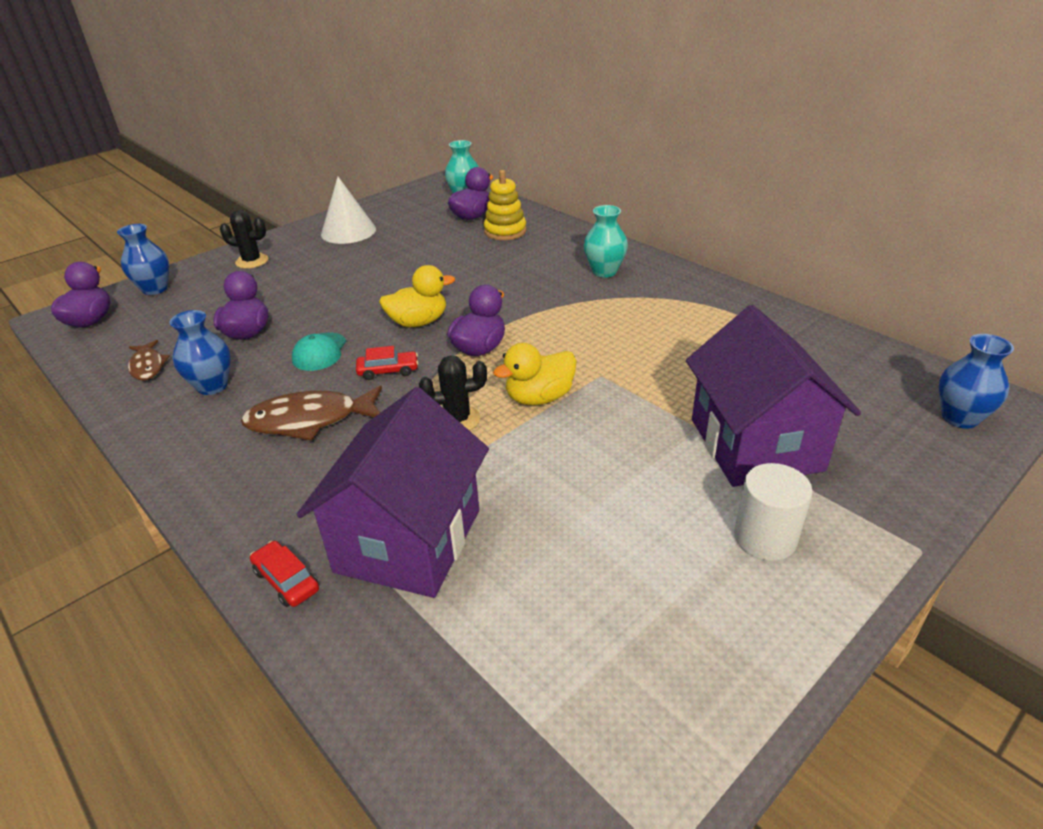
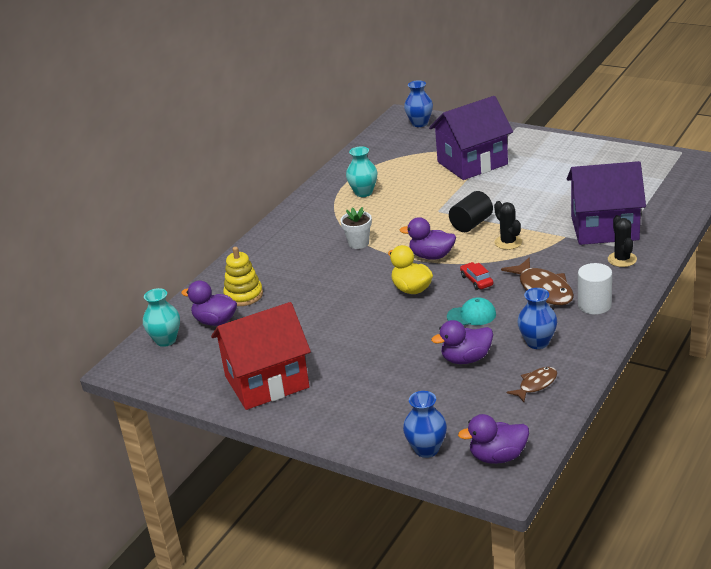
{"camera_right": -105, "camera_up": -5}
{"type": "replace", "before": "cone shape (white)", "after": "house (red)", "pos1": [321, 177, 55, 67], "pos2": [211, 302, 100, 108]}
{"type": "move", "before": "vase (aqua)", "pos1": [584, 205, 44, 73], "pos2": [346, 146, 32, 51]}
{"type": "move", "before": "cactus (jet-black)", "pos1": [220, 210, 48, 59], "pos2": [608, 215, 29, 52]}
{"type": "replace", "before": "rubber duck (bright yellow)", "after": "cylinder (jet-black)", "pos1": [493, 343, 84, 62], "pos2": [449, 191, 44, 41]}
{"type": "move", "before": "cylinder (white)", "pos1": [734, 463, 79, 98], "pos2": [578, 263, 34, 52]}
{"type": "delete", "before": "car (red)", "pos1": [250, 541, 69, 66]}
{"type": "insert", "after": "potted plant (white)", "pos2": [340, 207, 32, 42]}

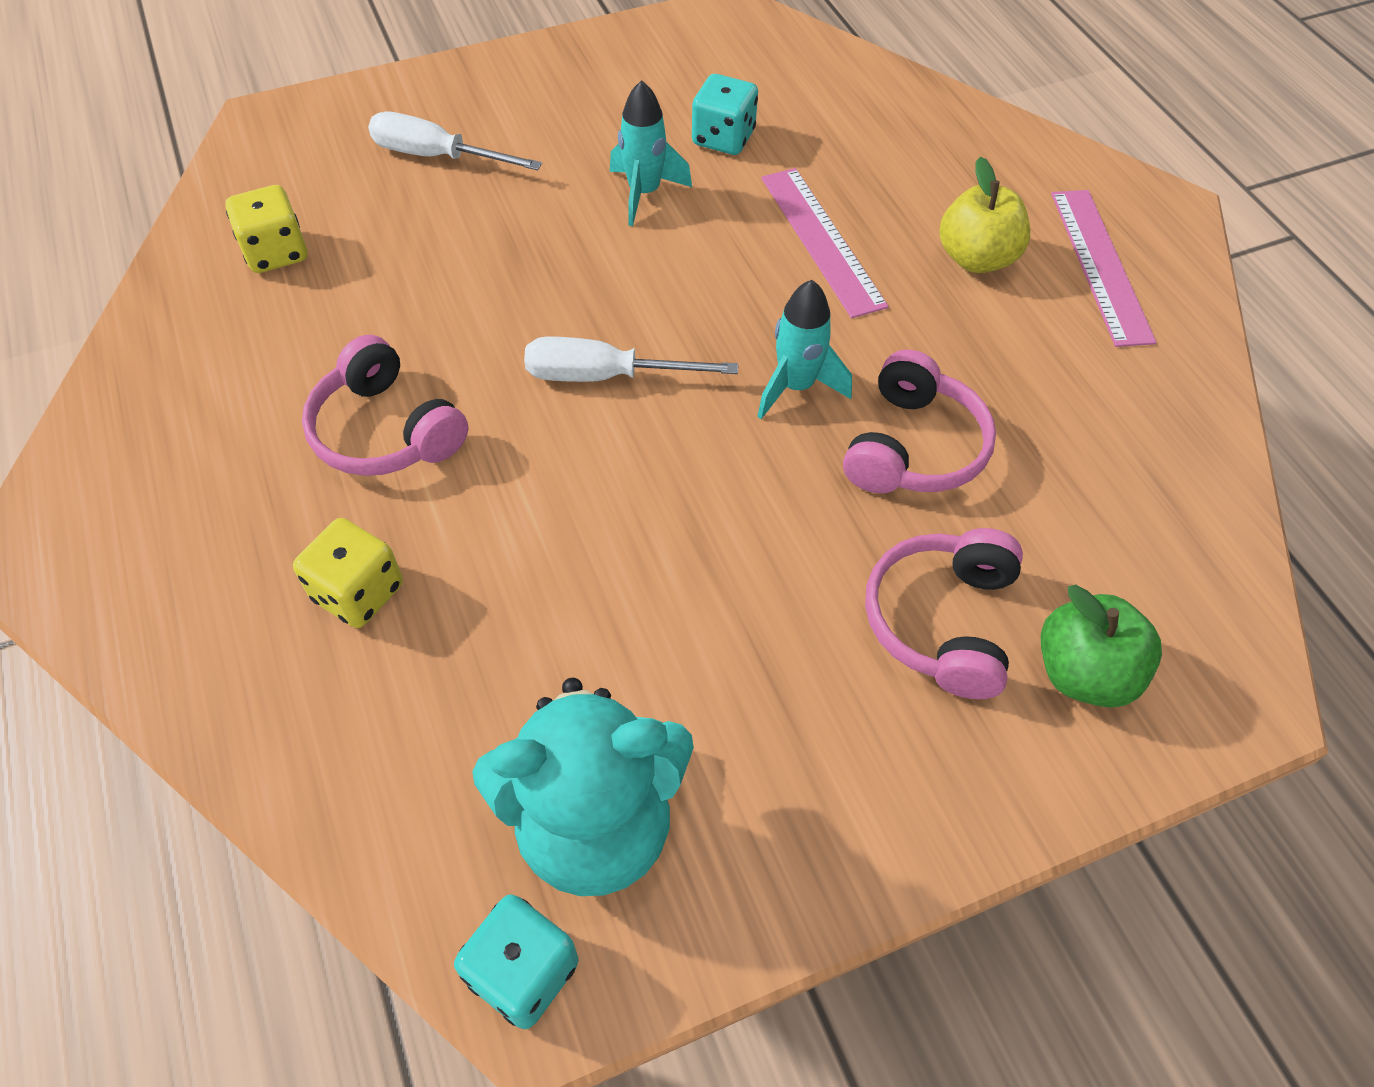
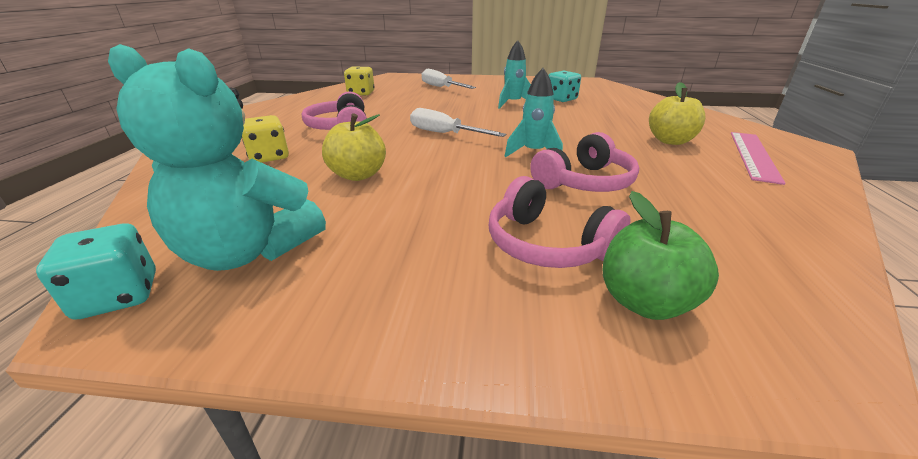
{"camera_right": 30, "camera_up": -25}
{"type": "delete", "before": "ruler (rosy)", "pos1": [761, 168, 128, 150]}
{"type": "rotate", "before": "over-ear headphones (rosy)", "pos1": [865, 528, 158, 171], "pos2": [488, 176, 143, 92], "turn": -90}
{"type": "insert", "after": "toy apple (bright yellow)", "pos2": [322, 113, 64, 68]}

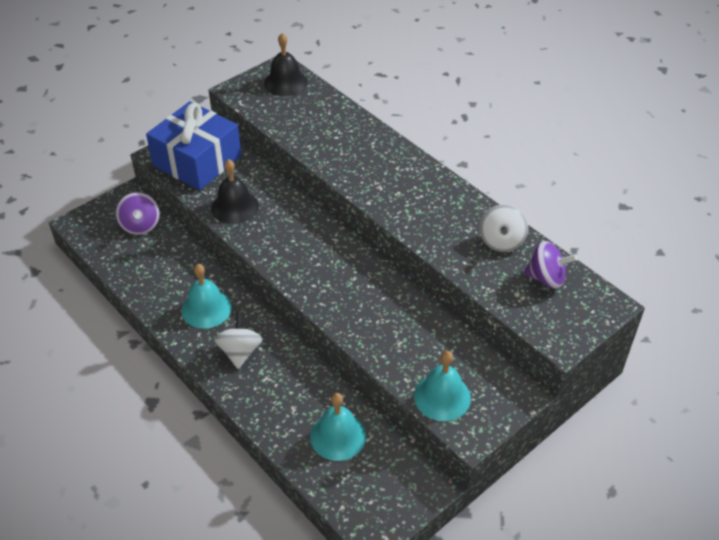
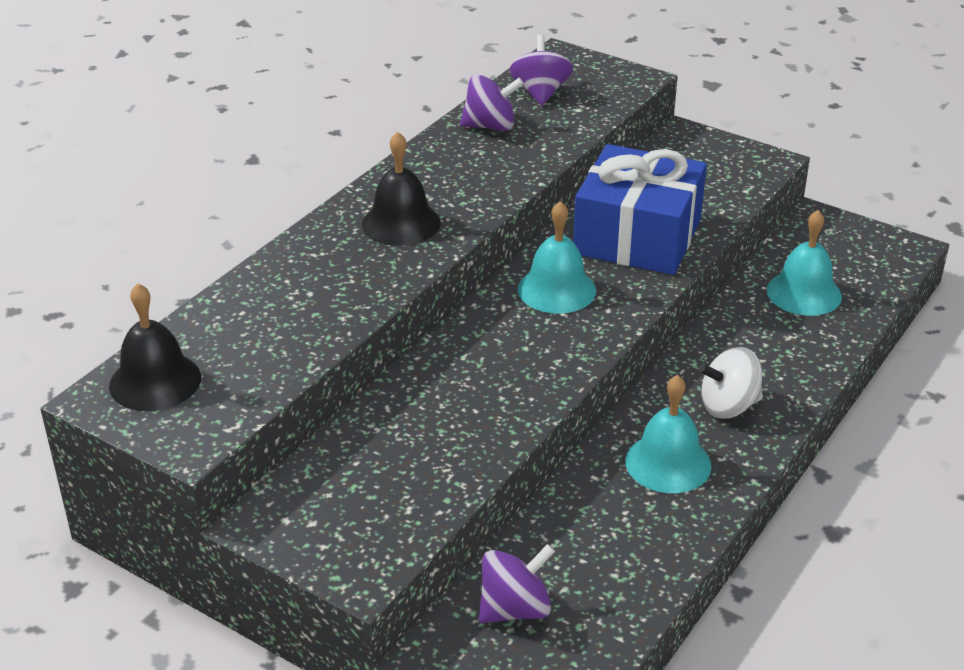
{"camera_right": -105, "camera_up": -10}
{"type": "move", "before": "wrapped gift (blue)", "pos1": [146, 101, 96, 89], "pos2": [573, 144, 134, 131]}
{"type": "move", "before": "school bell (jet-black)", "pos1": [211, 159, 48, 65], "pos2": [362, 131, 79, 115]}
{"type": "recolor", "before": "whirligig (white)", "after": "whirligig (purple)", "pos1": [480, 204, 48, 48], "pos2": [460, 74, 64, 57]}
{"type": "move", "before": "school bell (aqua)", "pos1": [414, 351, 57, 70], "pos2": [518, 201, 78, 113]}

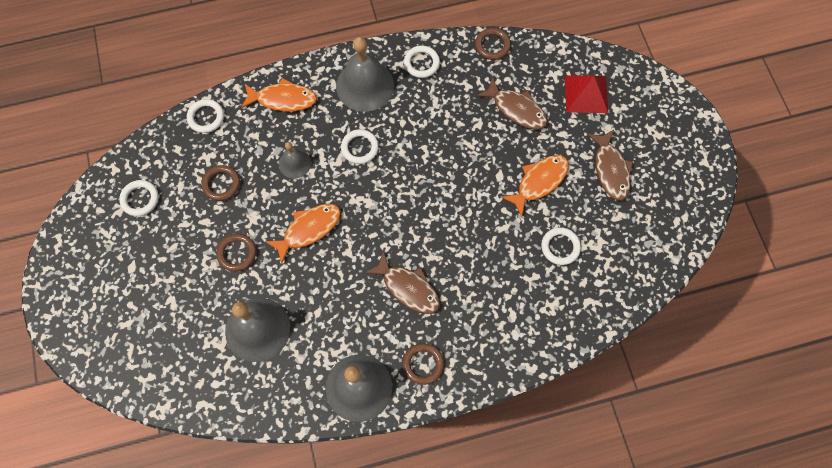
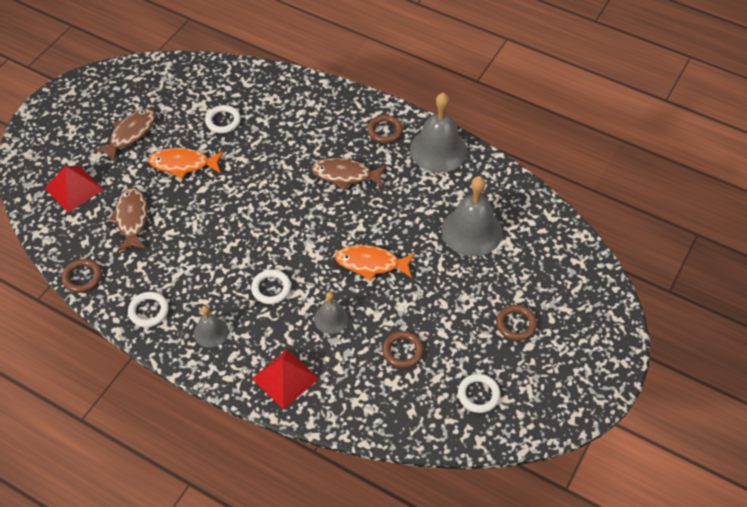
{"camera_right": -135, "camera_up": -15}
{"type": "resize", "before": "school bell (grey)", "pos1": [336, 37, 58, 75], "pos2": [194, 306, 35, 42], "scale": 0.53}
{"type": "replace", "before": "fish (orange-coloured)", "after": "pyramid shape (red)", "pos1": [241, 78, 76, 34], "pos2": [252, 349, 67, 61]}
{"type": "delete", "before": "hoop (white)", "pos1": [187, 99, 37, 34]}
{"type": "move", "before": "hoop (dark brown)", "pos1": [217, 234, 39, 38], "pos2": [496, 305, 41, 36]}
{"type": "rotate", "before": "fish (dark brown)", "pos1": [365, 251, 75, 63], "pos2": [311, 158, 76, 32], "turn": -75}

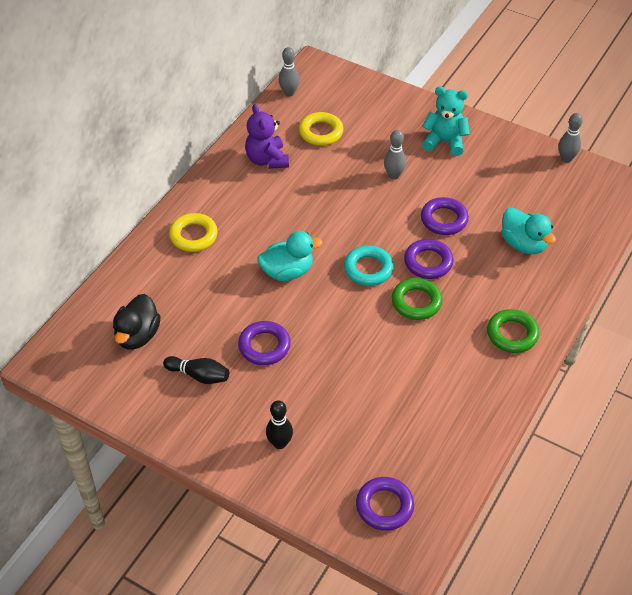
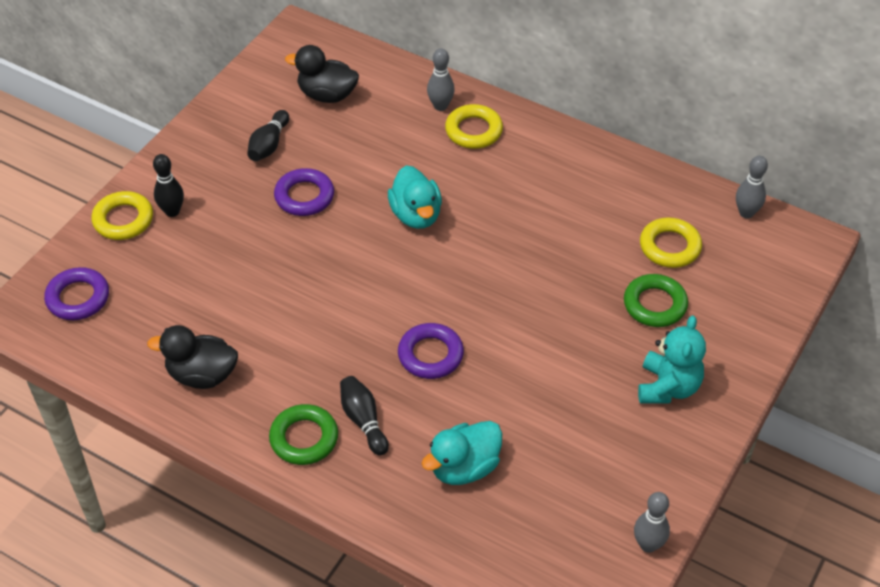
{"camera_right": 90, "camera_up": 0}
{"type": "delete", "before": "teddy (purple)", "pos1": [245, 104, 44, 65]}
{"type": "move", "before": "bowling pin (grey)", "pos1": [384, 130, 22, 50], "pos2": [427, 48, 28, 63]}
{"type": "delete", "before": "hoop (purple)", "pos1": [421, 197, 48, 38]}
{"type": "delete", "before": "hoop (aqua)", "pos1": [344, 246, 49, 40]}
{"type": "move", "before": "hoop (leaf-green)", "pos1": [392, 278, 50, 42], "pos2": [624, 274, 64, 53]}
{"type": "insert", "after": "hoop (bright yellow)", "pos2": [91, 191, 62, 49]}
{"type": "insert", "after": "rubber duck (jet-black)", "pos2": [147, 325, 91, 64]}
{"type": "insert", "after": "bowling pin (jet-black)", "pos2": [340, 376, 49, 80]}

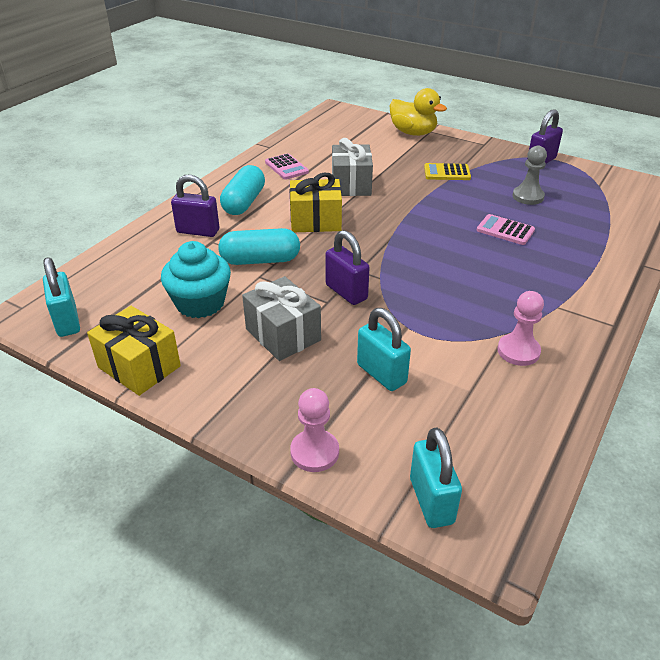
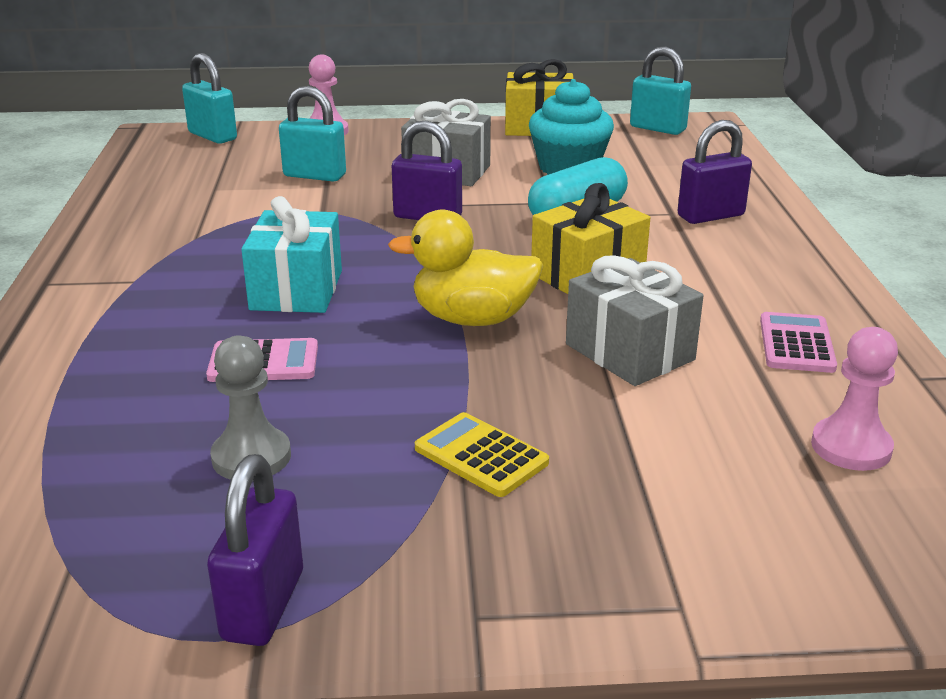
{"camera_right": 145, "camera_up": -10}
{"type": "move", "before": "rubber duck (bright yellow)", "pos1": [389, 88, 58, 48], "pos2": [388, 209, 156, 117]}
{"type": "rotate", "before": "pocket calculator (rosy)", "pos1": [265, 153, 44, 27], "pos2": [760, 312, 77, 61], "turn": 75}
{"type": "rotate", "before": "pocket calculator (bright yellow)", "pos1": [424, 163, 47, 17], "pos2": [415, 412, 134, 85], "turn": -105}
{"type": "delete", "before": "capsule (aqua)", "pos1": [220, 165, 45, 50]}
{"type": "move", "before": "game pawn (rosy)", "pos1": [497, 291, 47, 75], "pos2": [811, 327, 87, 144]}
{"type": "insert", "after": "wrapped gift (aqua)", "pos2": [241, 196, 101, 117]}

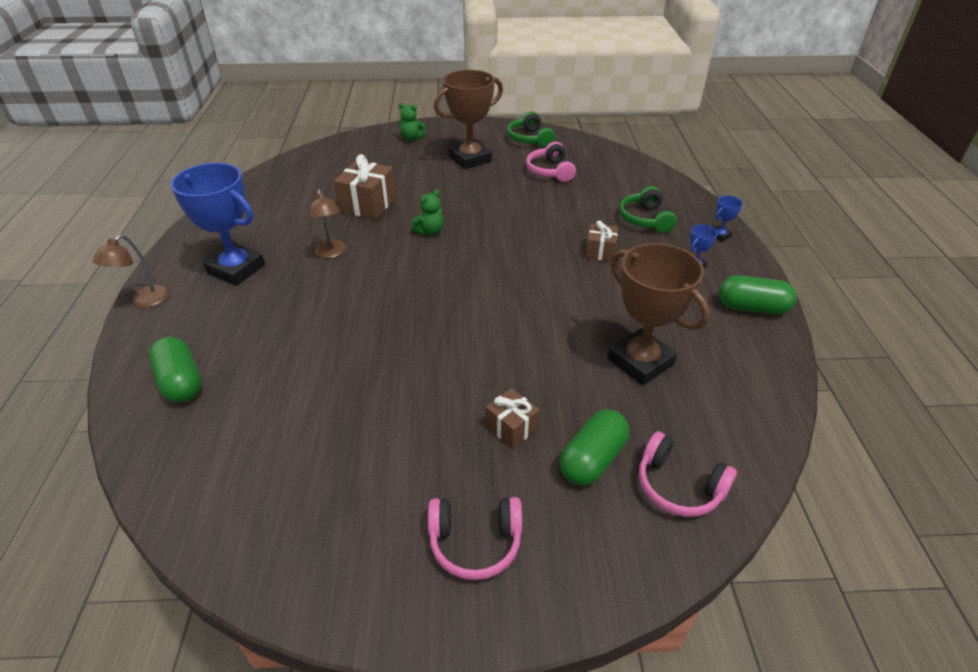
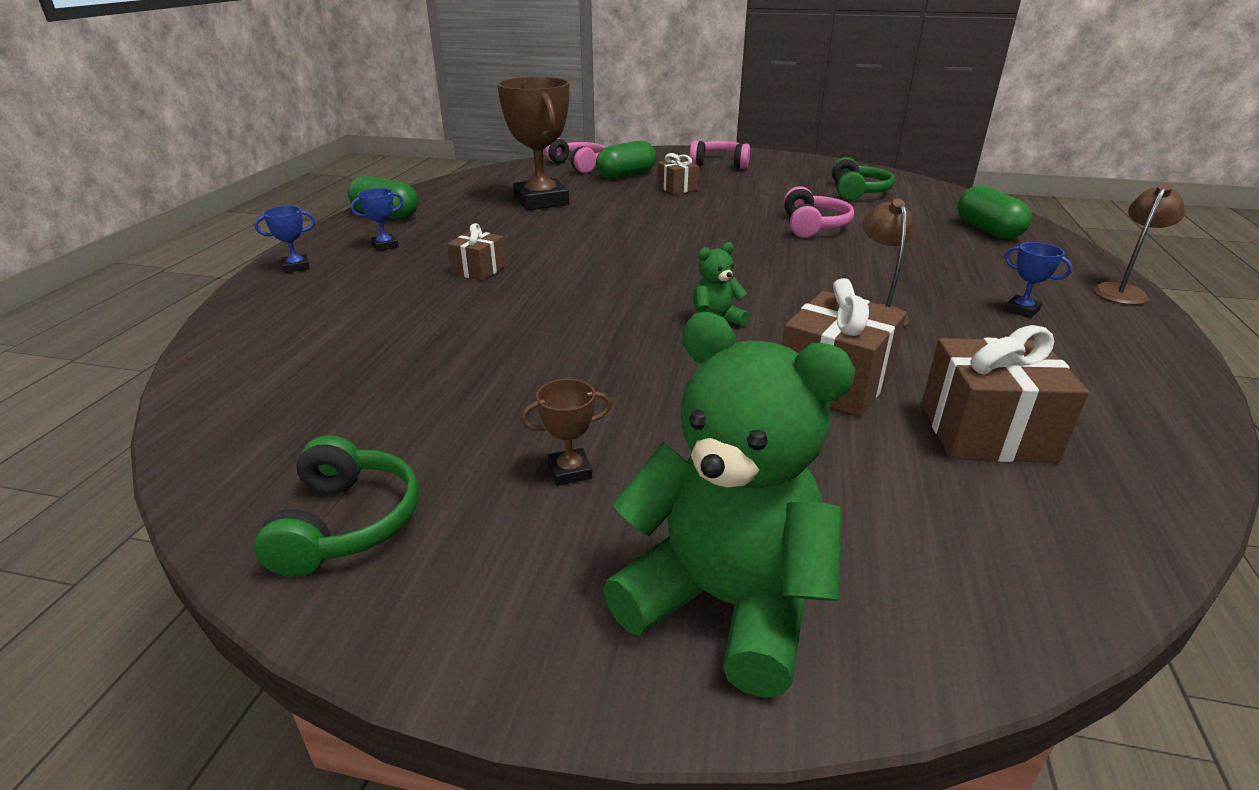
{"camera_right": -165, "camera_up": -10}
{"type": "resize", "before": "prize cup (dark brown)", "pos1": [434, 70, 69, 99], "pos2": [521, 379, 90, 107], "scale": 0.41}
{"type": "resize", "before": "teddy (leaf-green)", "pos1": [399, 103, 27, 38], "pos2": [603, 312, 252, 386], "scale": 2.19}
{"type": "move", "before": "over-ear headphones (rosy)", "pos1": [526, 142, 50, 40], "pos2": [784, 186, 70, 52]}
{"type": "resize", "before": "prize cup (blue)", "pos1": [171, 163, 94, 123], "pos2": [1004, 242, 69, 76], "scale": 0.41}
{"type": "move", "before": "over-ear headphones (leaf-green)", "pos1": [619, 186, 58, 47], "pos2": [832, 157, 63, 44]}
{"type": "insert", "after": "wrapped gift (dark brown)", "pos2": [921, 325, 168, 138]}

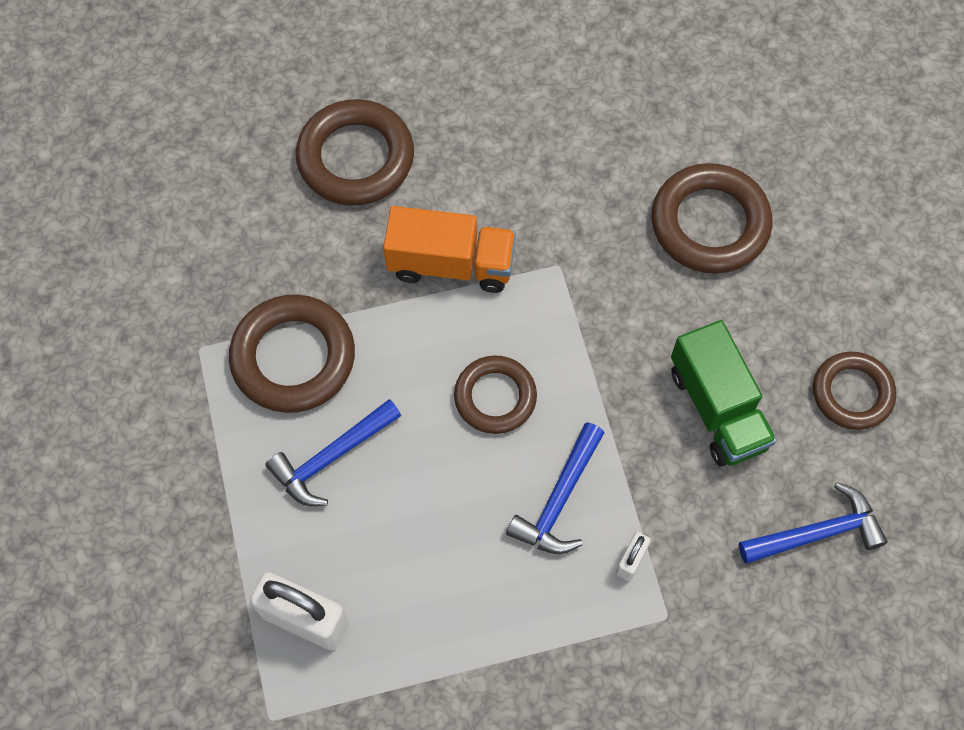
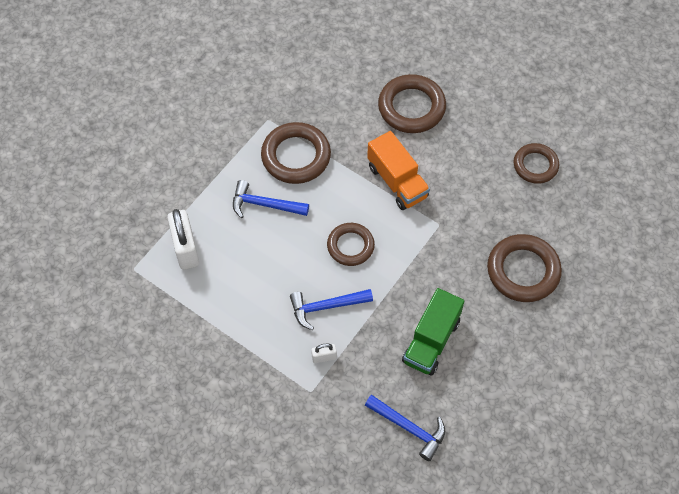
{"camera_right": 50, "camera_up": -5}
{"type": "move", "before": "hoop (dark brown)", "pos1": [813, 352, 83, 78], "pos2": [514, 143, 45, 41]}

